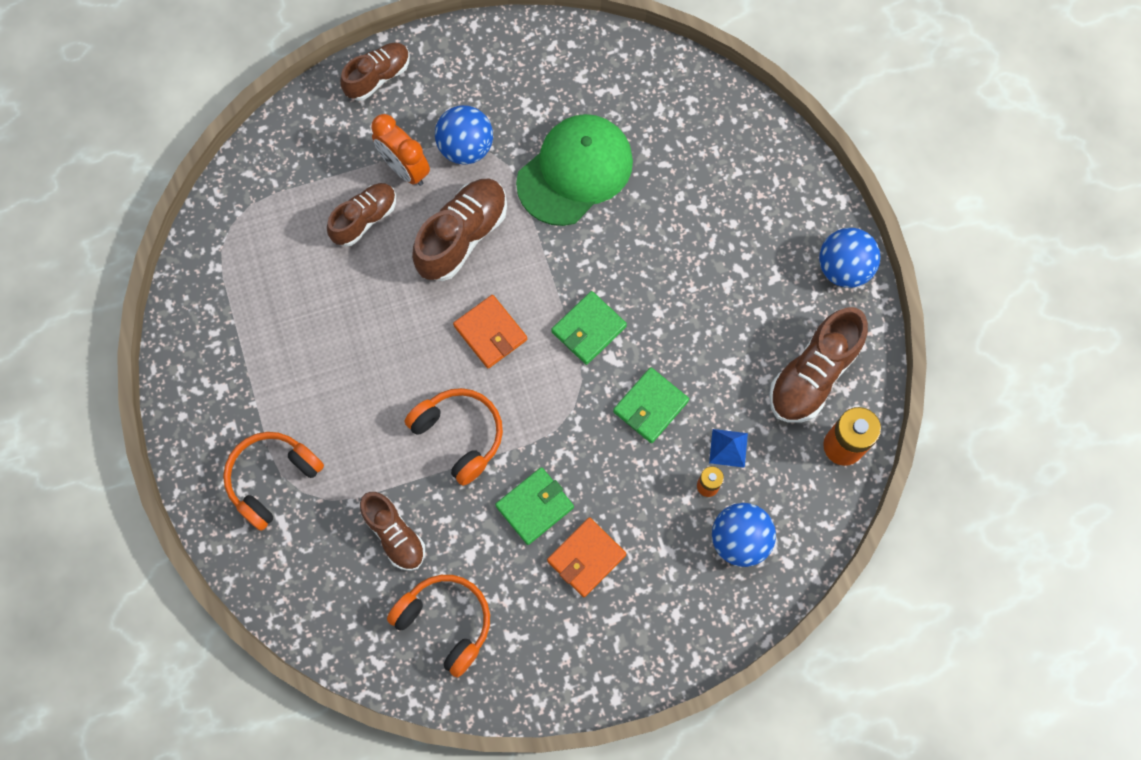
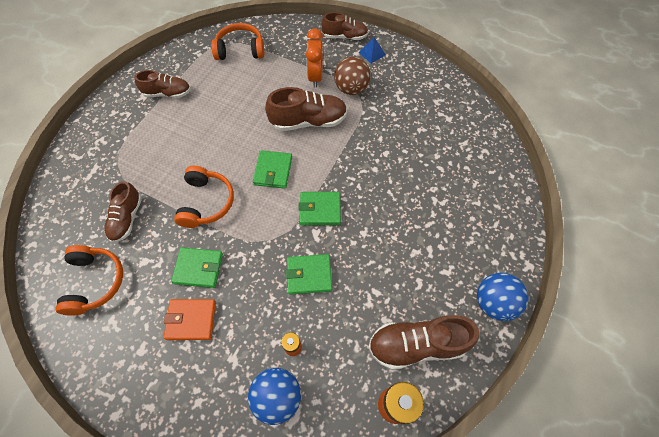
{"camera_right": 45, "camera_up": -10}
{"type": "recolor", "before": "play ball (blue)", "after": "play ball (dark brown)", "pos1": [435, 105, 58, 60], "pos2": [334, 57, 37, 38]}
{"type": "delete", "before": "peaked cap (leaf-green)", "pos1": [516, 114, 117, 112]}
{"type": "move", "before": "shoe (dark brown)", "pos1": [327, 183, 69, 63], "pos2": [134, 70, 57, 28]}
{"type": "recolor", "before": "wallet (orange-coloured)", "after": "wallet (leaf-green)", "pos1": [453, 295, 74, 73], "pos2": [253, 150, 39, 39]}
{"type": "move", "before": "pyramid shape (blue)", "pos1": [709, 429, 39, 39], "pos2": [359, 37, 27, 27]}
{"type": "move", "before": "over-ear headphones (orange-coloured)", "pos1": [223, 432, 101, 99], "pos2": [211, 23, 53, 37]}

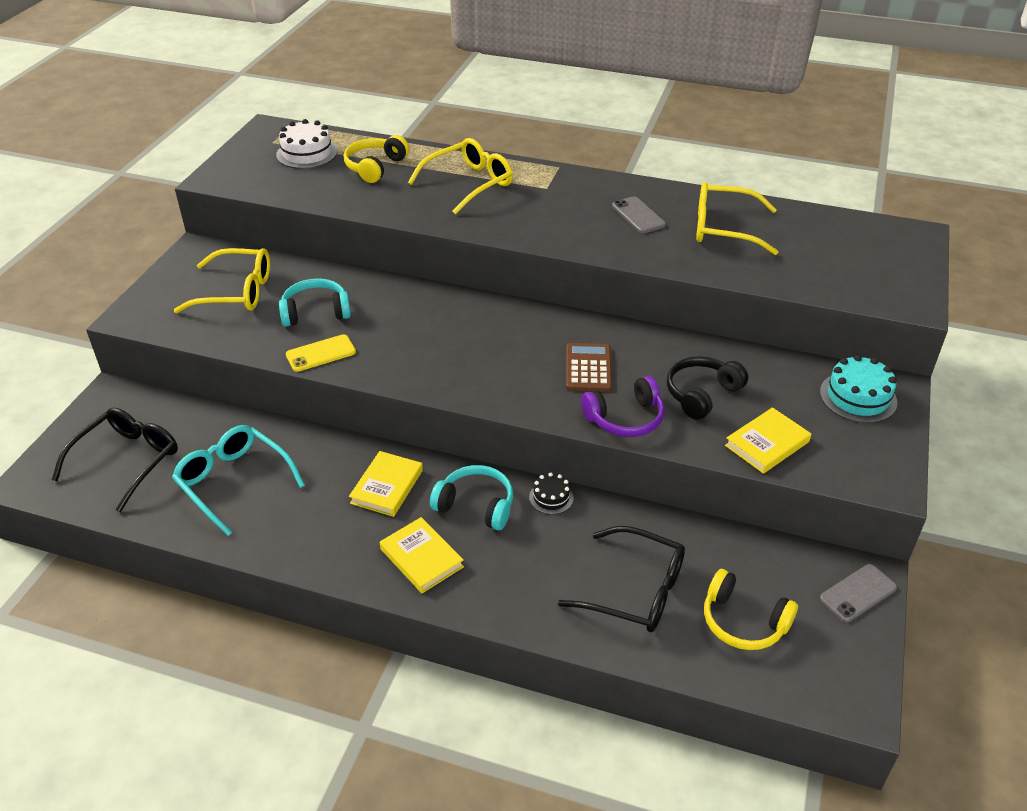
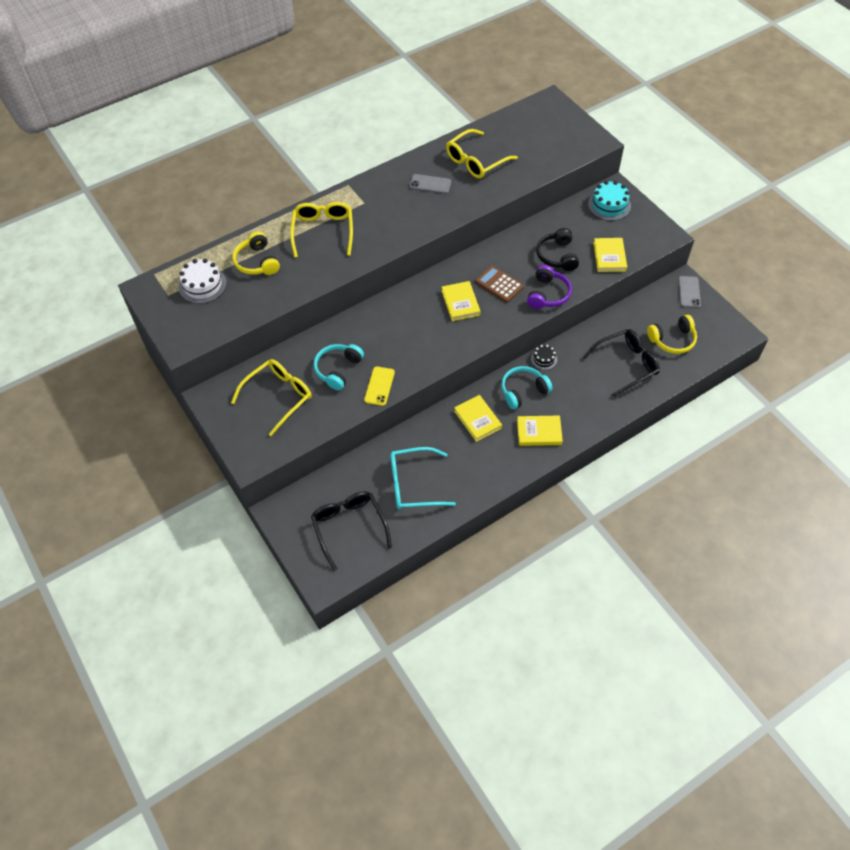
{"camera_right": -50, "camera_up": 15}
{"type": "insert", "after": "hardcover (bright yellow)", "pos2": [442, 281, 39, 40]}

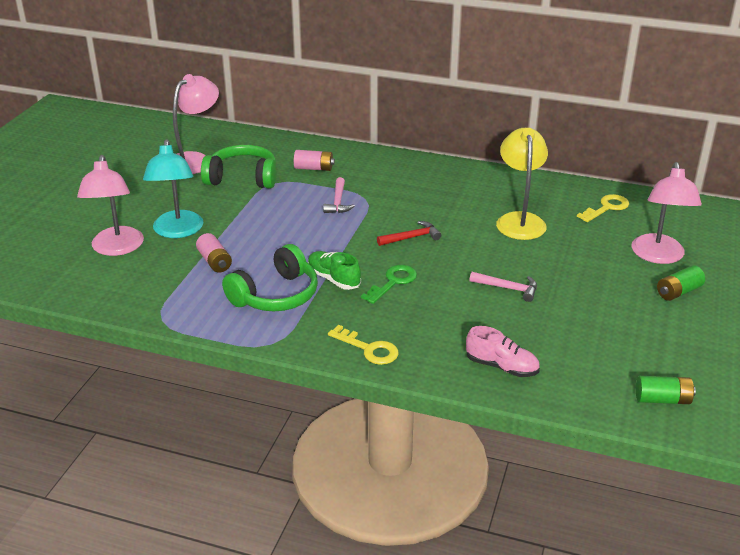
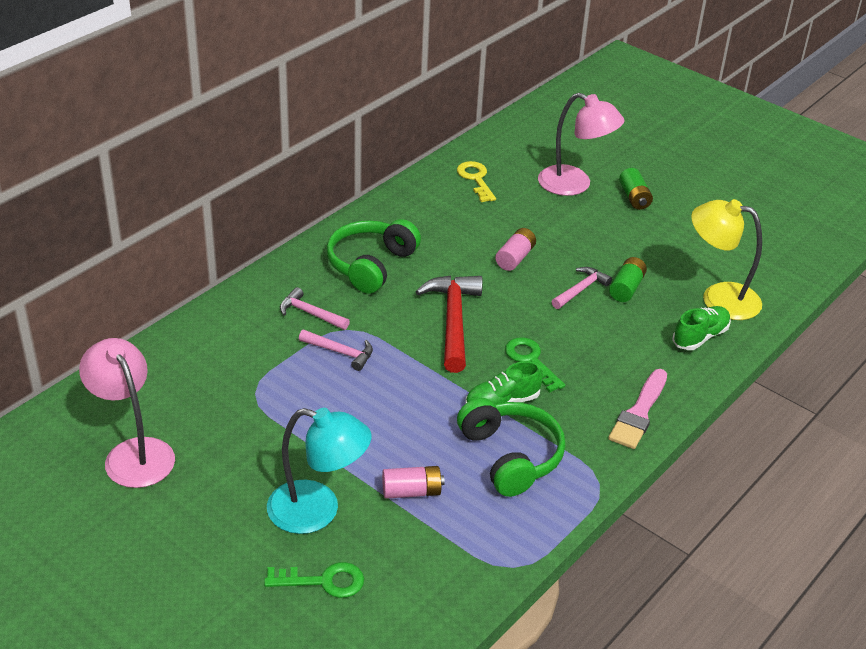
{"camera_right": -70, "camera_up": 5}
{"type": "move", "before": "reading lamp (bright yellow)", "pos1": [496, 128, 52, 112], "pos2": [691, 199, 71, 121]}
{"type": "move", "before": "over-ear headphones (leaf-green)", "pos1": [201, 145, 76, 44], "pos2": [326, 219, 95, 75]}
{"type": "move", "before": "power cell (rosy)", "pos1": [294, 150, 41, 21], "pos2": [495, 228, 41, 43]}
{"type": "replace", "before": "reading lamp (rosy)", "after": "latchkey (leaf-green)", "pos1": [77, 155, 67, 101], "pos2": [264, 562, 100, 36]}
{"type": "resize", "before": "hammer (red)", "pos1": [377, 221, 64, 25], "pos2": [415, 275, 68, 98], "scale": 1.78}
{"type": "replace", "before": "latchkey (bright yellow)", "after": "brush (rosy)", "pos1": [328, 325, 70, 40], "pos2": [608, 369, 59, 80]}
{"type": "recolor", "before": "shoe (rosy)", "after": "shoe (leaf-green)", "pos1": [466, 326, 74, 51], "pos2": [672, 306, 59, 44]}
{"type": "move", "before": "power cell (leaf-green)", "pos1": [636, 376, 60, 28], "pos2": [609, 257, 38, 45]}
{"type": "insert", "after": "hammer (rosy)", "pos2": [280, 287, 70, 43]}

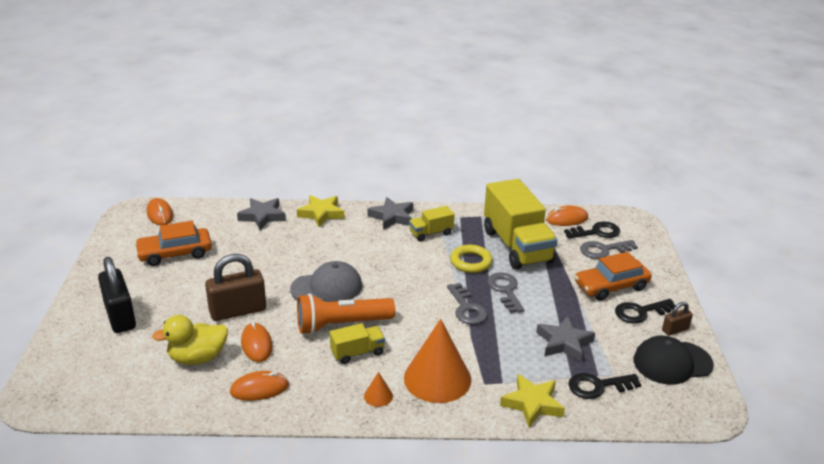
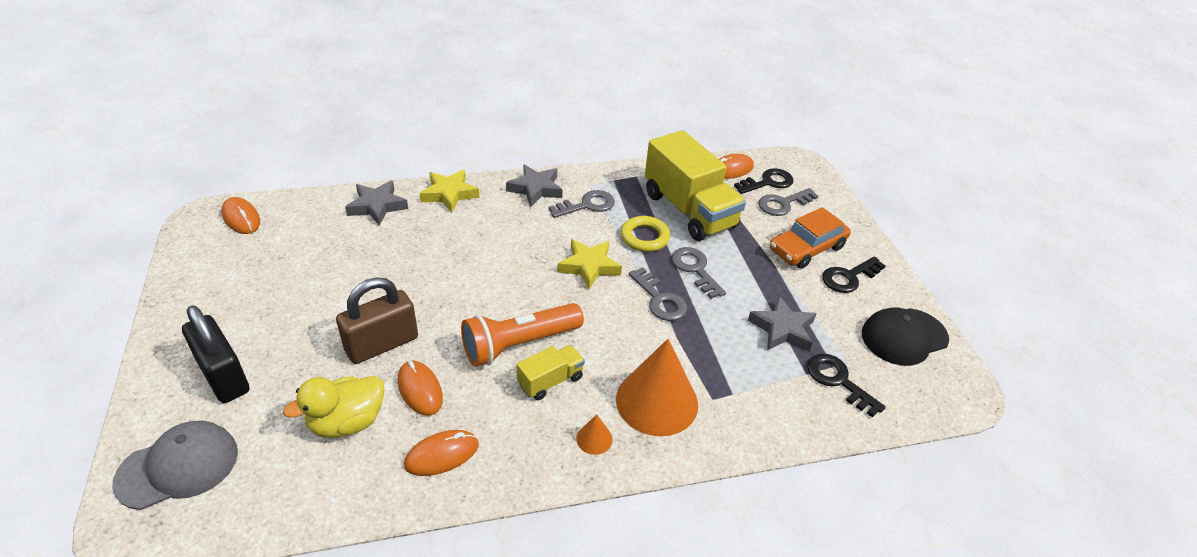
{"camera_right": -15, "camera_up": 10}
{"type": "replace", "before": "truck (bright yellow)", "after": "latchkey (grey)", "pos1": [409, 206, 46, 36], "pos2": [549, 190, 66, 28]}
{"type": "delete", "before": "car (orange-coloured)", "pos1": [135, 221, 77, 45]}
{"type": "move", "before": "peaked cap (grey)", "pos1": [290, 261, 72, 41], "pos2": [112, 421, 126, 89]}
{"type": "delete", "before": "lock (dark brown)", "pos1": [662, 302, 31, 34]}
{"type": "rotate", "before": "latchkey (jet-black)", "pos1": [569, 373, 72, 26], "pos2": [807, 354, 79, 63], "turn": 75}
{"type": "move", "before": "five-pointed star (bright yellow)", "pos1": [500, 374, 65, 53], "pos2": [557, 239, 65, 50]}

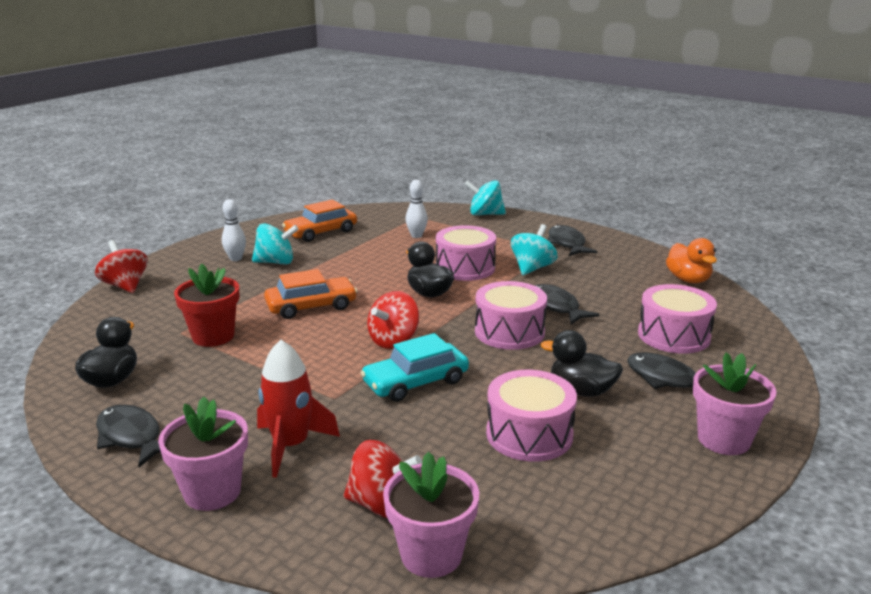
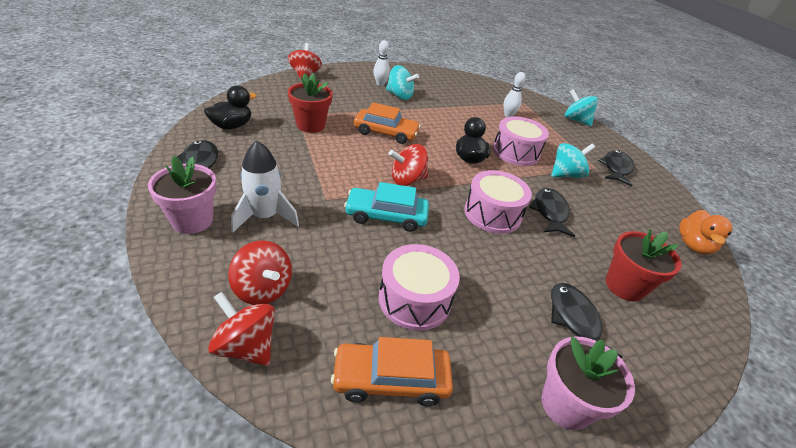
{"camera_right": 30, "camera_up": 15}
{"type": "move", "before": "car (orange-coloured)", "pos1": [282, 199, 75, 43], "pos2": [331, 337, 122, 69]}
{"type": "replace", "before": "snare drum (rosy)", "after": "potted plant (red)", "pos1": [638, 284, 79, 70], "pos2": [606, 229, 76, 72]}
{"type": "delete", "before": "rubber duck (jet-black)", "pos1": [541, 330, 82, 67]}
{"type": "recolor", "before": "toy rocket (red)", "after": "toy rocket (white)", "pos1": [257, 340, 83, 138], "pos2": [231, 141, 68, 91]}
{"type": "replace", "before": "potted plant (rosy)", "after": "whirligig (red)", "pos1": [383, 452, 96, 126], "pos2": [208, 292, 67, 74]}

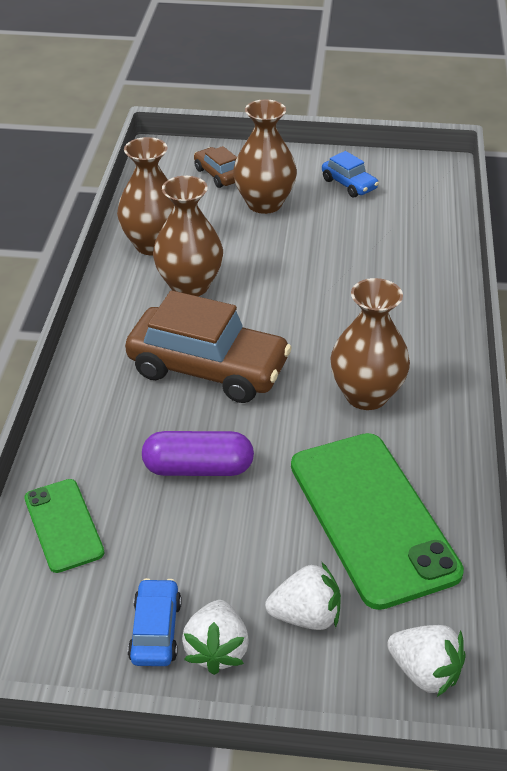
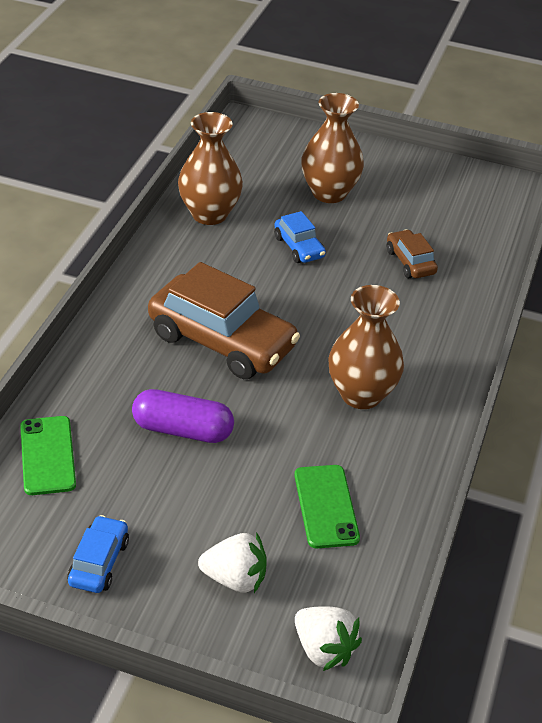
{"camera_right": 10, "camera_up": 0}
{"type": "move", "before": "car (dark brown)", "pos1": [194, 146, 43, 42], "pos2": [386, 229, 52, 49]}
{"type": "move", "before": "car (blue)", "pos1": [322, 151, 57, 46], "pos2": [274, 211, 52, 52]}
{"type": "delete", "before": "vase (dark brown)", "pos1": [153, 176, 70, 120]}
{"type": "resize", "before": "mobile phone (leaf-green)", "pos1": [291, 433, 173, 177], "pos2": [294, 465, 66, 83], "scale": 0.53}
{"type": "delete", "before": "berry (white)", "pos1": [182, 600, 67, 75]}

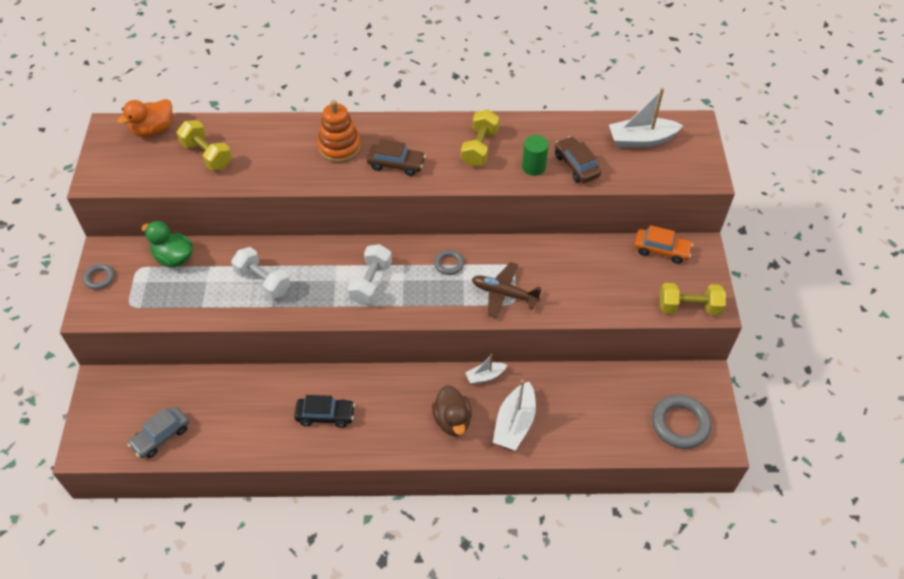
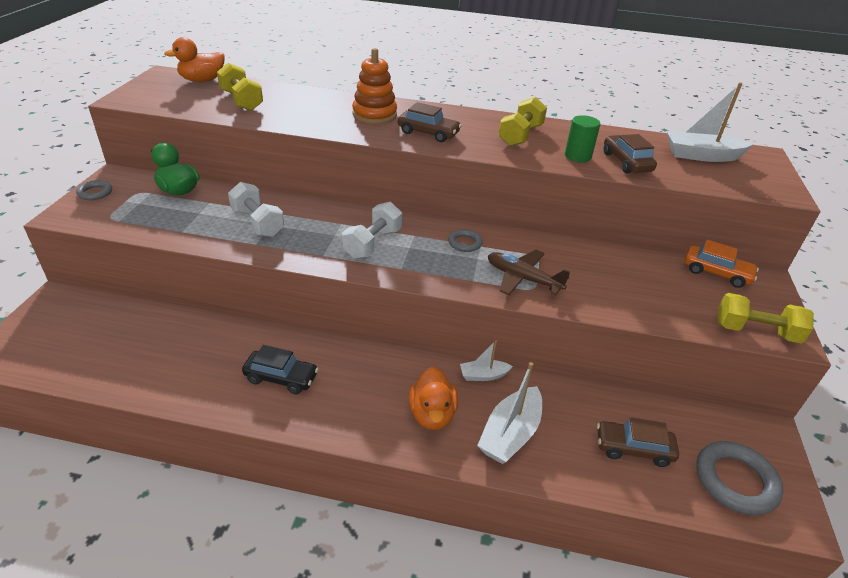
{"camera_right": 10, "camera_up": -15}
{"type": "recolor", "before": "rubber duck (dark brown)", "after": "rubber duck (orange-coloured)", "pos1": [432, 385, 40, 51], "pos2": [409, 367, 49, 63]}
{"type": "delete", "before": "car (grey)", "pos1": [128, 407, 61, 51]}
{"type": "insert", "after": "car (dark brown)", "pos2": [597, 417, 82, 50]}

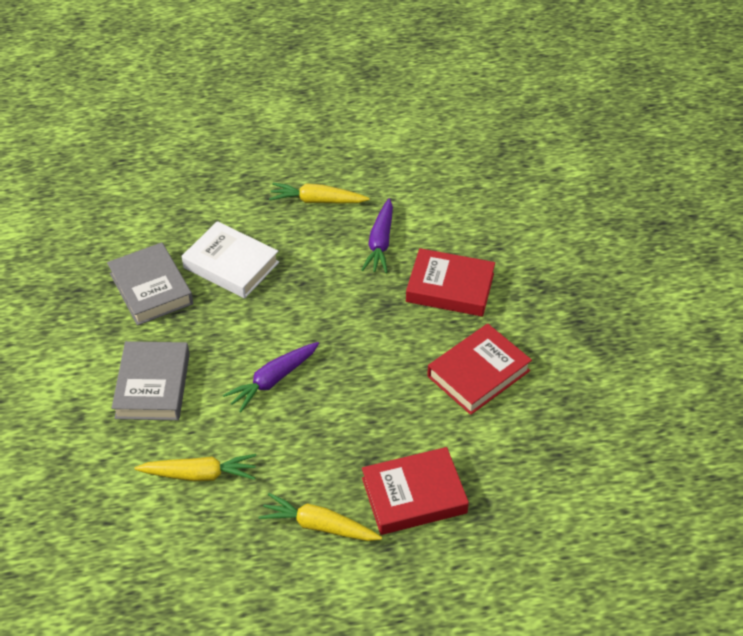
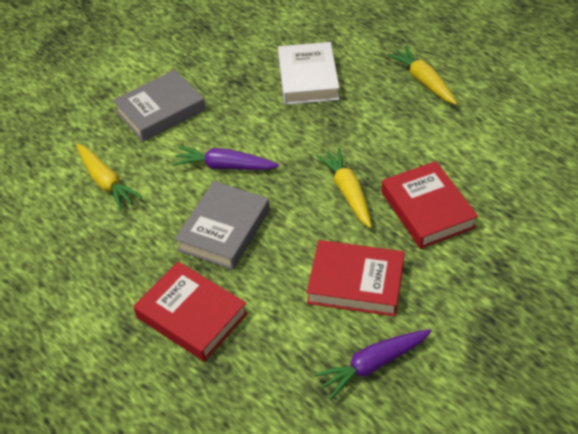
{"camera_right": 55, "camera_up": 0}
{"type": "move", "before": "toy carrot (purple)", "pos1": [362, 198, 31, 75], "pos2": [314, 329, 118, 70]}
{"type": "move", "before": "hardcover (grey)", "pos1": [107, 242, 86, 84], "pos2": [175, 181, 95, 89]}
{"type": "move", "before": "toy carrot (bright yellow)", "pos1": [259, 493, 123, 48], "pos2": [316, 148, 56, 80]}

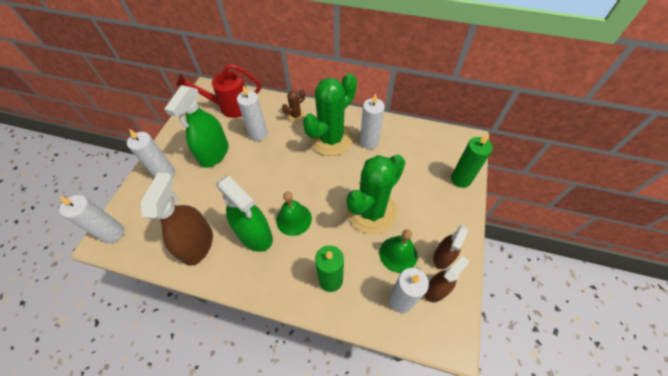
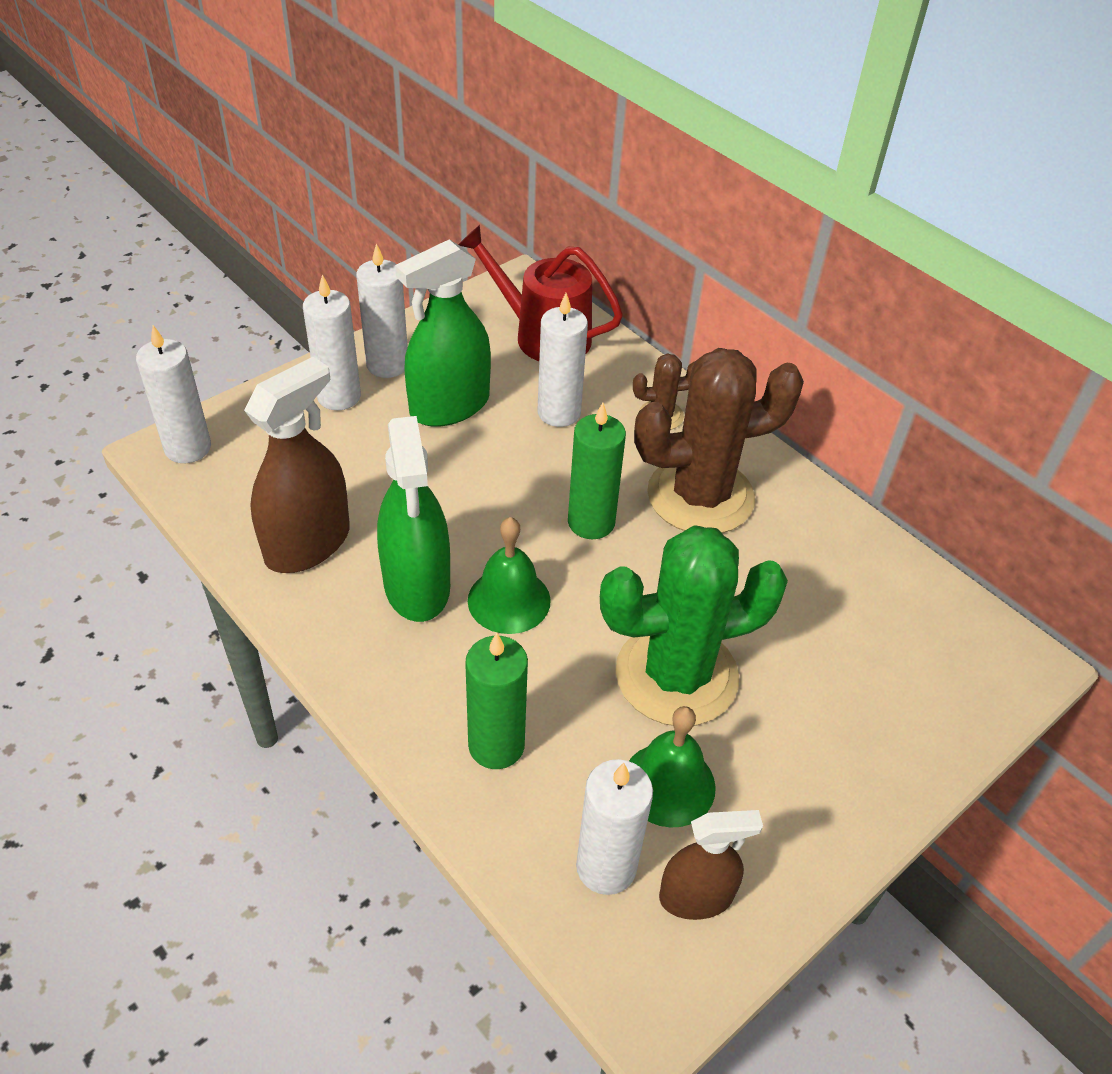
{"camera_right": 30, "camera_up": -10}
{"type": "recolor", "before": "cactus (leaf-green)", "after": "cactus (dark brown)", "pos1": [303, 73, 54, 83], "pos2": [634, 348, 170, 185]}
{"type": "move", "before": "wax candle (white)", "pos1": [360, 93, 25, 56], "pos2": [356, 243, 52, 135]}
{"type": "move", "before": "wax candle (leaf-green)", "pos1": [451, 134, 42, 54], "pos2": [568, 403, 58, 136]}
{"type": "delete", "before": "spray bottle (dark brown)", "pos1": [433, 225, 35, 44]}

